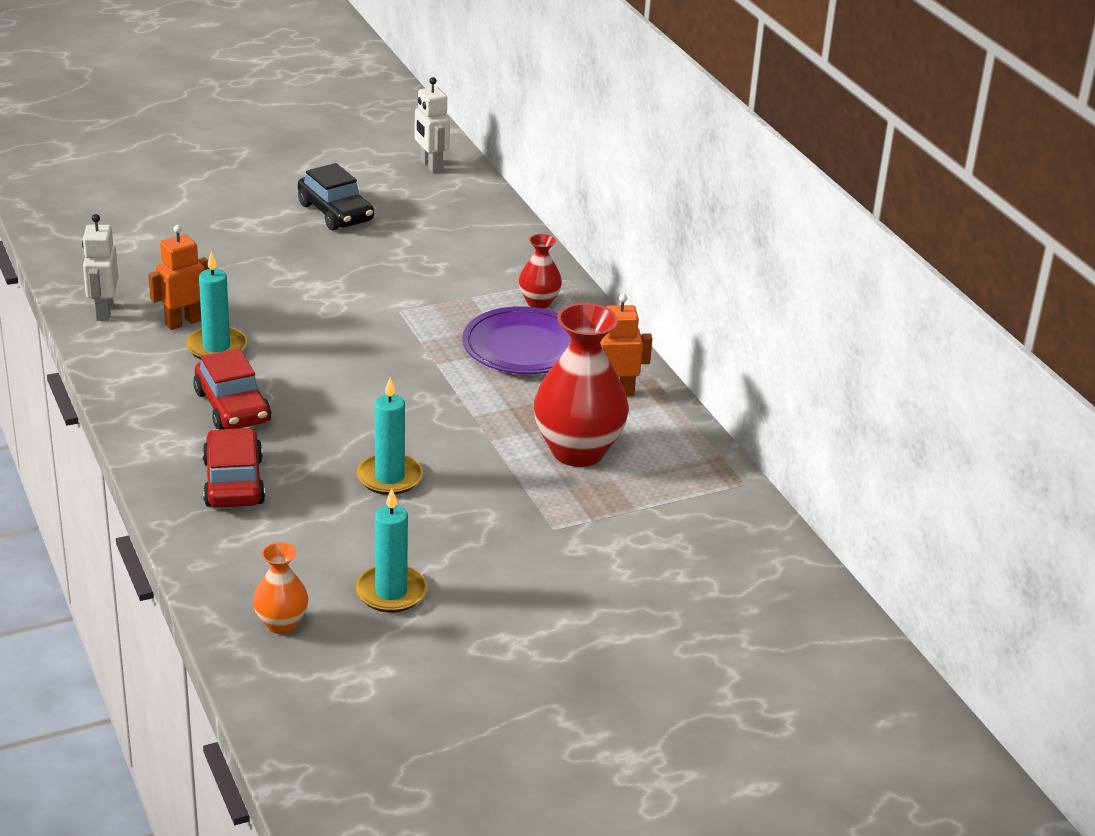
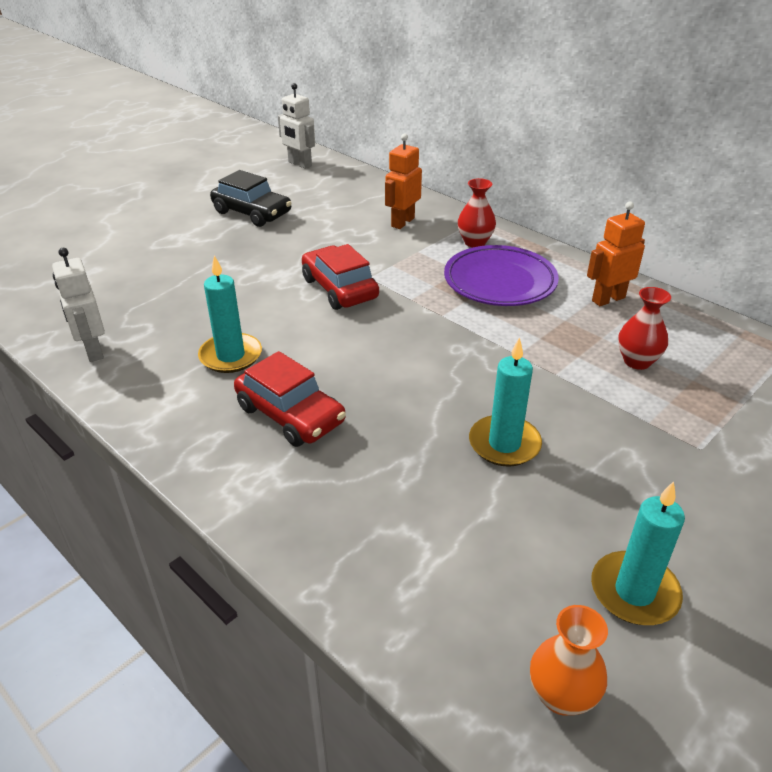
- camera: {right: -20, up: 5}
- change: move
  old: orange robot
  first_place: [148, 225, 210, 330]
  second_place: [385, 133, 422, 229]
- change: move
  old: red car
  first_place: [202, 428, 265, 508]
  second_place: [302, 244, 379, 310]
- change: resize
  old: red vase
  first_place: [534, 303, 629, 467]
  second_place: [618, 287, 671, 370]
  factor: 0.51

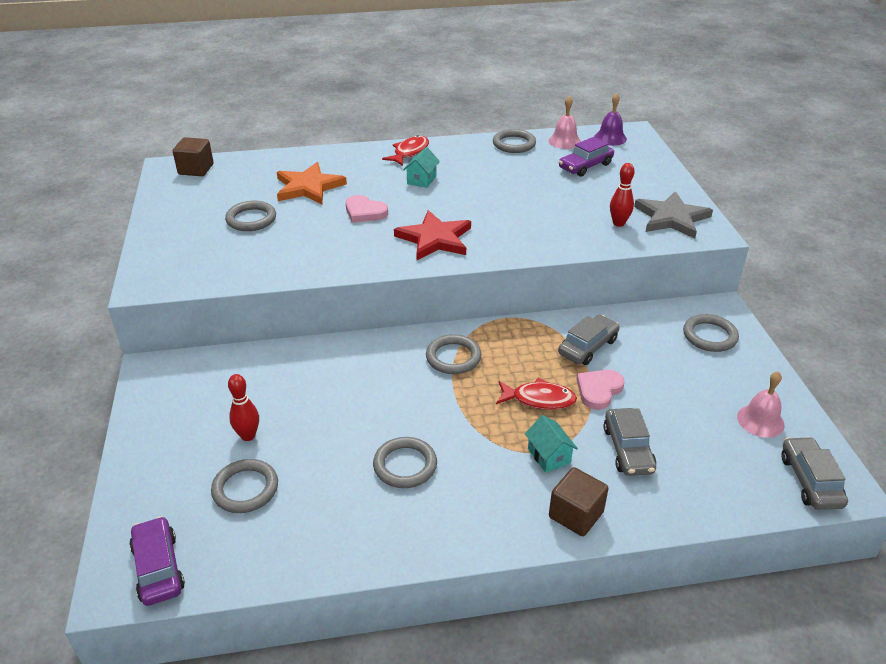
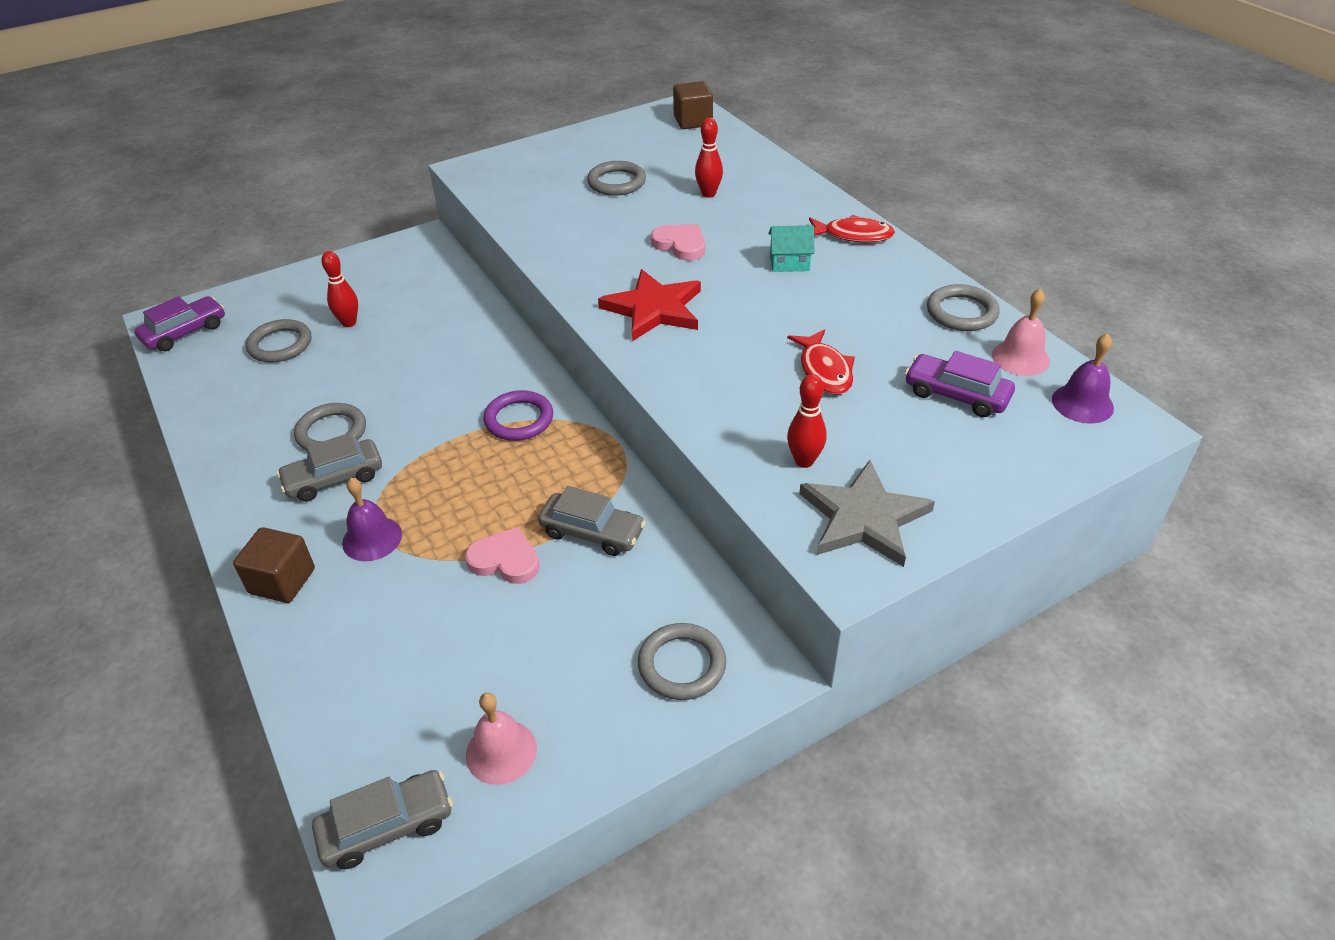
- camera: {right: 70, up: 5}
- change: replace
  old: orange star
  new: red bowling pin
  first_place: [277, 162, 347, 204]
  second_place: [695, 118, 723, 198]
- change: rotate
  old: pink heart
  first_place: [346, 195, 388, 223]
  second_place: [651, 224, 705, 261]
  degrees: 120
- change: recolor
  old: grey ring
  new: purple ring
  first_place: [426, 334, 481, 374]
  second_place: [483, 390, 553, 441]
- change: move
  old: red fish
  first_place: [496, 378, 577, 410]
  second_place: [787, 329, 855, 394]
- change: replace
  old: turquoise house
  new: purple bell
  first_place: [525, 415, 578, 473]
  second_place: [342, 478, 402, 561]
- change: move
  old: grey car
  first_place: [604, 408, 656, 476]
  second_place: [277, 433, 382, 502]

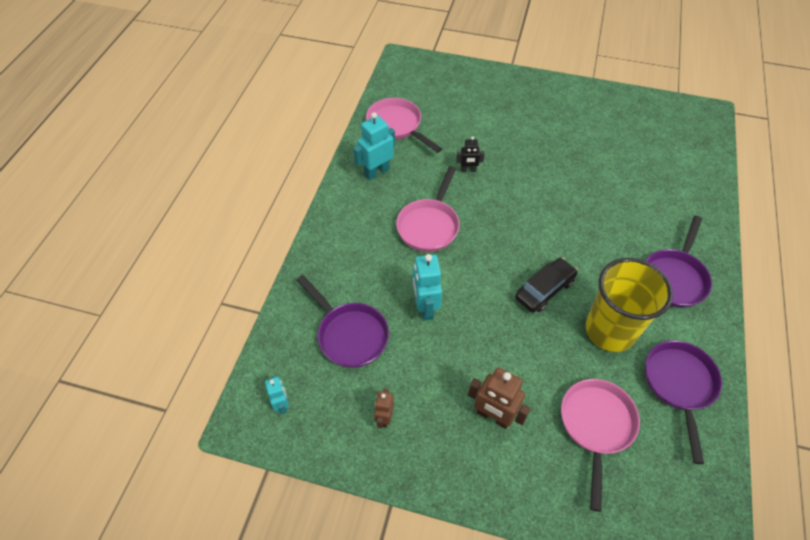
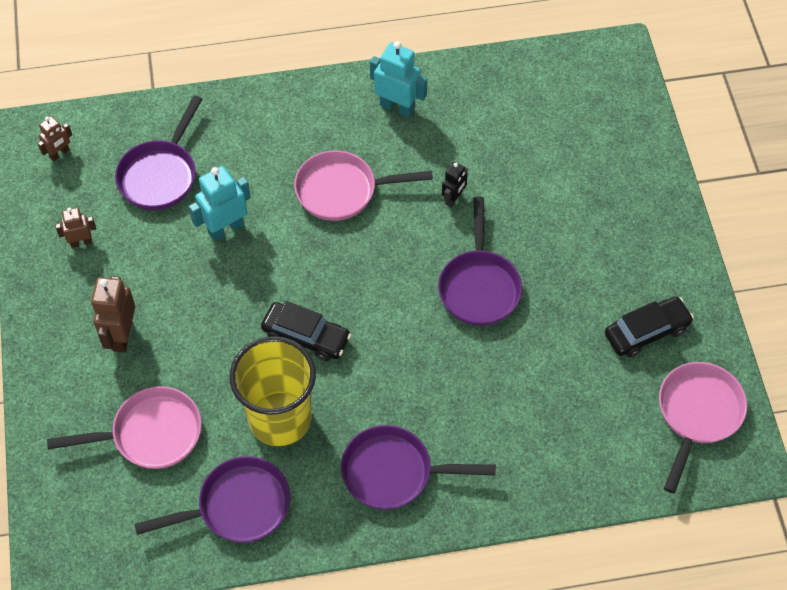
- camera: {right: 65, up: 5}
- change: recolor
  old: turquoise robot
  new: brown robot
  first_place: [265, 375, 289, 414]
  second_place: [38, 116, 72, 161]
- change: move
  old: pink pan
  first_place: [366, 98, 442, 153]
  second_place: [659, 362, 747, 494]
- change: rotate
  old: black robot
  first_place: [456, 136, 485, 172]
  second_place: [442, 162, 468, 207]
  degrees: -120
- change: insert
  new: purple pan
  second_place: [438, 197, 522, 326]
- change: insert
  new: black car
  second_place: [605, 296, 694, 357]

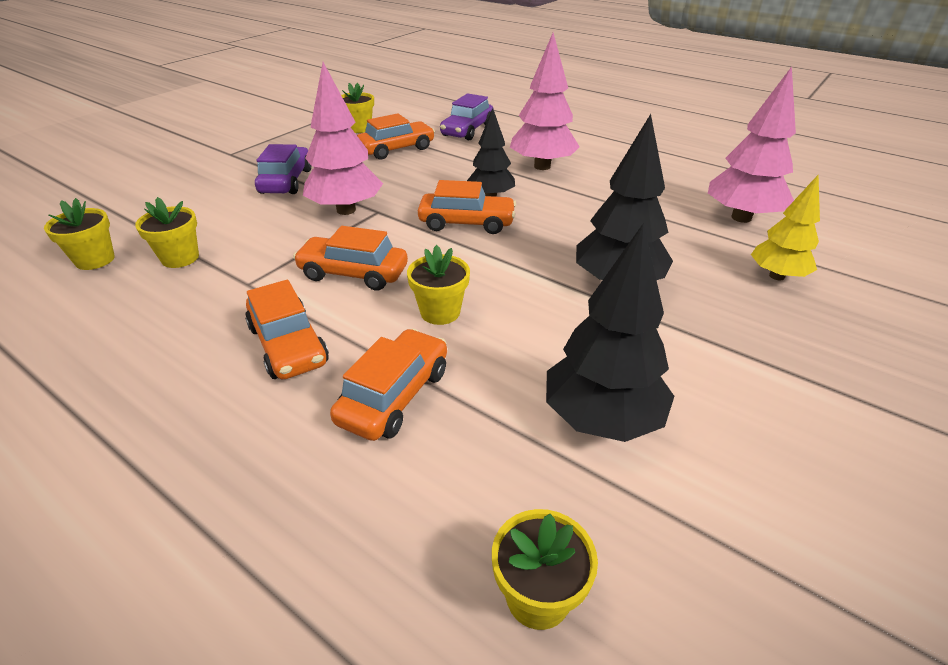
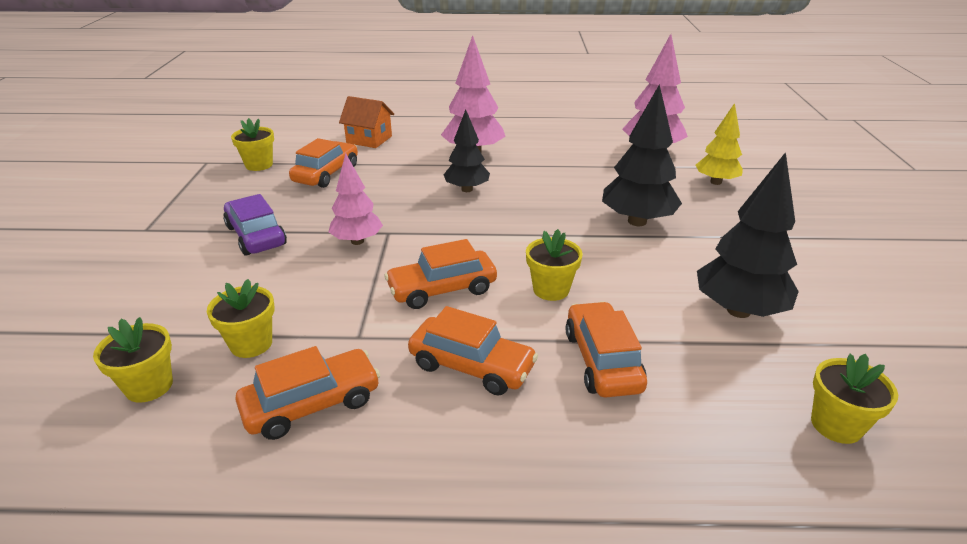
- camera: {right: -35, up: -5}
- change: resize
  old: pink tree
  first_place: [303, 62, 383, 215]
  second_place: [329, 153, 383, 245]
  factor: 0.66
- change: move
  old: orange car
  first_place: [418, 180, 516, 234]
  second_place: [235, 346, 380, 440]
- change: replace
  old: purple car
  new: orange house
  first_place: [440, 93, 494, 140]
  second_place: [339, 96, 394, 148]

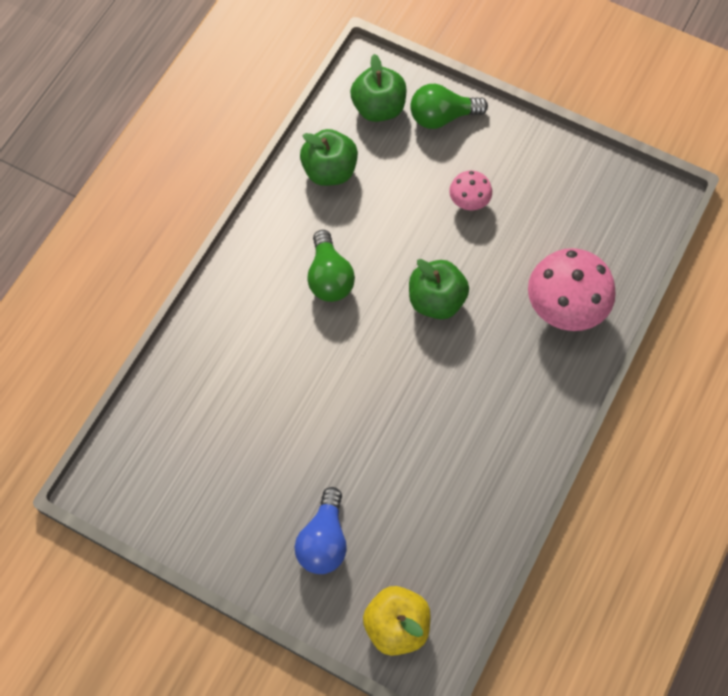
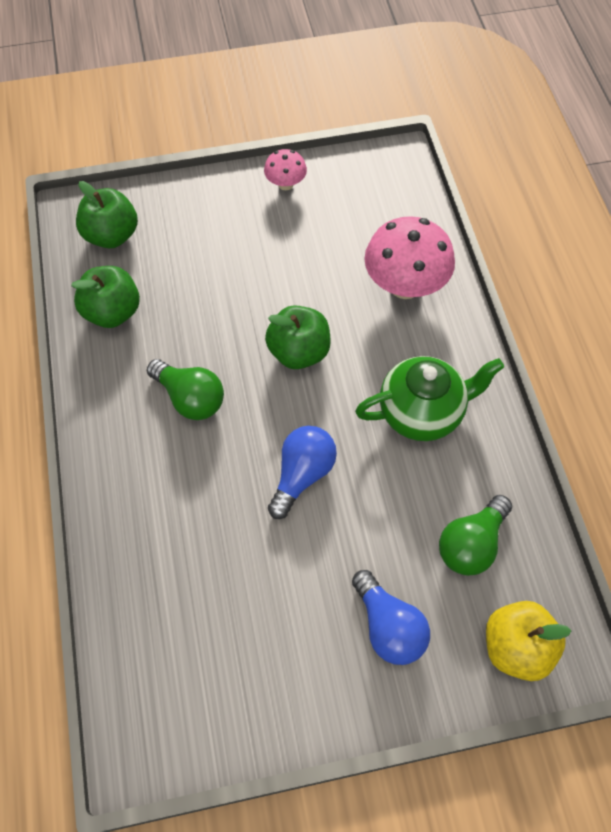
- camera: {right: -40, up: -5}
- change: move
  old: green light bulb
  first_place: [410, 84, 488, 129]
  second_place: [439, 495, 512, 576]
- change: move
  old: pink mushroom
  first_place: [449, 171, 492, 210]
  second_place: [264, 149, 307, 190]
- change: insert
  new: blue light bulb
  second_place: [268, 426, 337, 519]
- change: insert
  new: green teapot
  second_place: [355, 356, 504, 441]

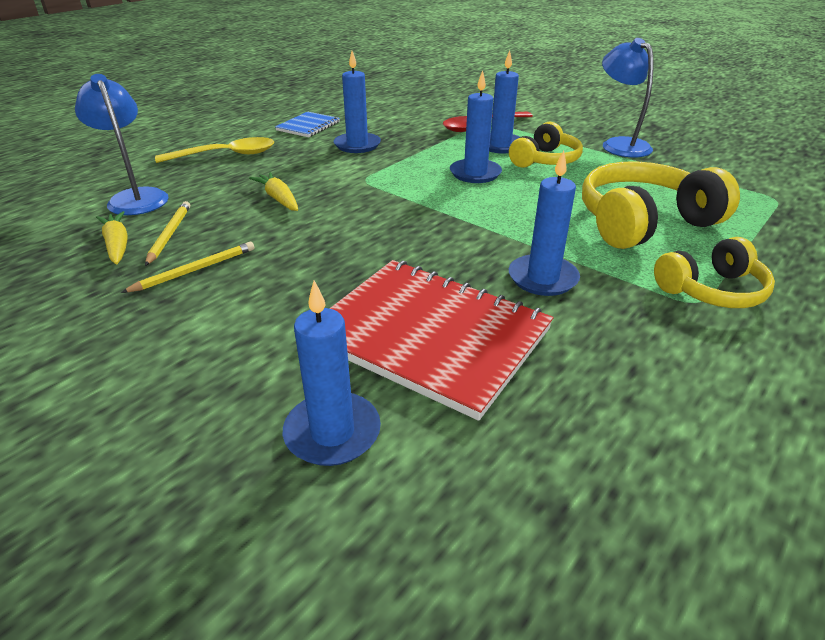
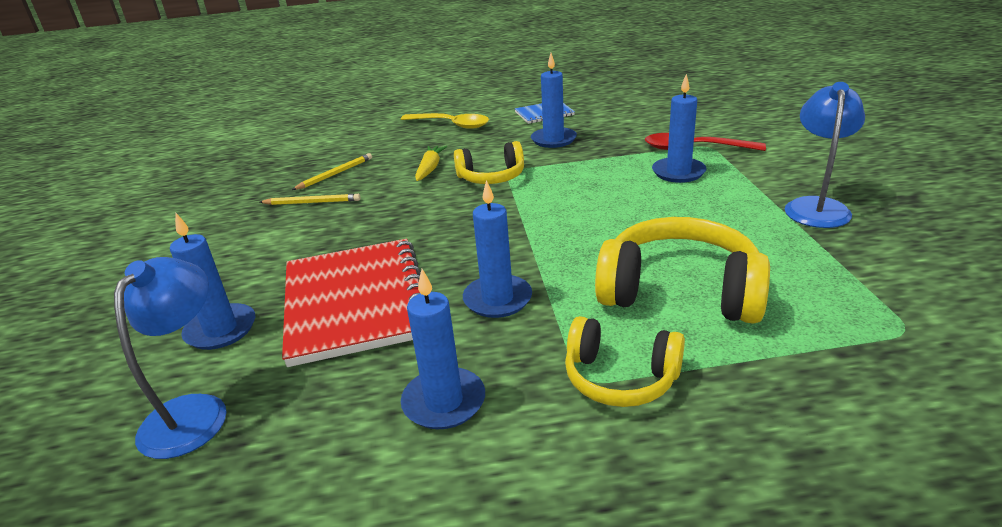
- camera: {right: 45, up: -5}
- change: move
  old: blue lamp
  first_place: [75, 74, 169, 215]
  second_place: [114, 257, 227, 459]
- change: delete
  old: yellow carrot
  first_place: [96, 211, 128, 264]
- change: move
  old: blue candle
  first_place: [450, 70, 502, 183]
  second_place: [401, 269, 485, 429]
- change: move
  old: yellow headphones
  first_place: [509, 122, 583, 168]
  second_place: [454, 141, 524, 184]

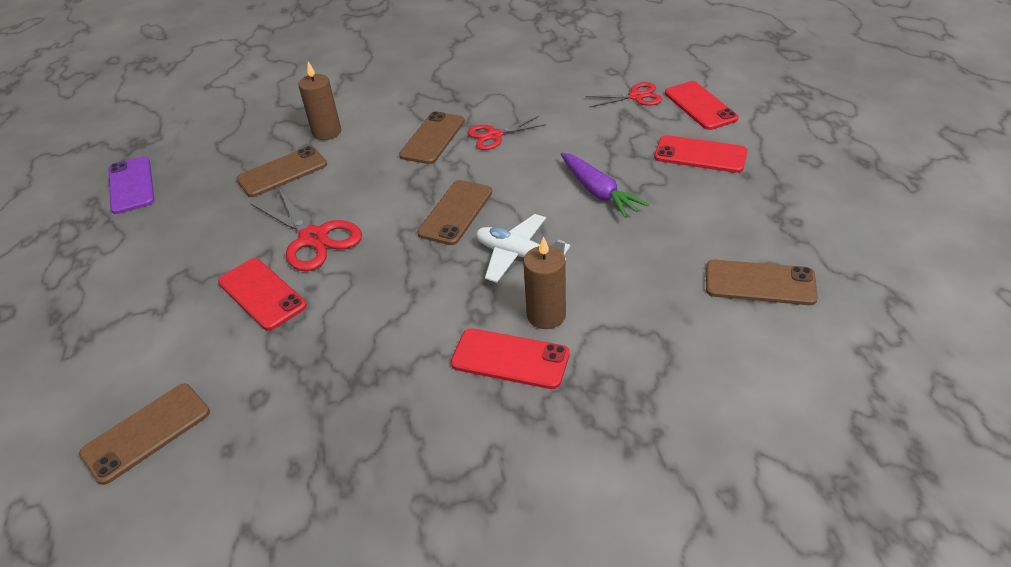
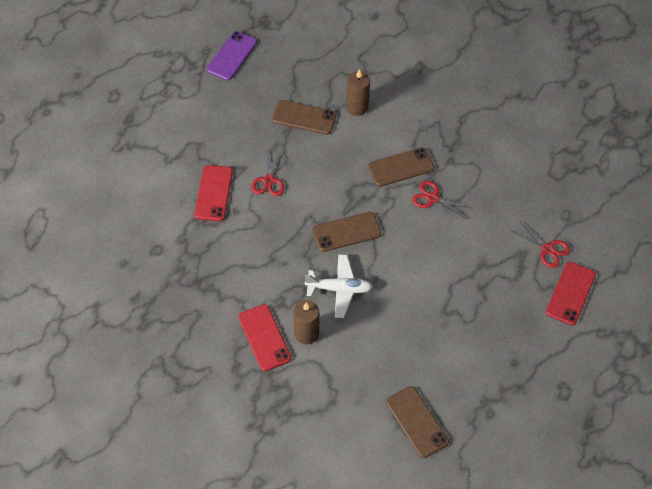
- camera: {right: 45, up: 15}
- change: delete
  old: brown phone
  first_place: [79, 383, 210, 485]
- change: resize
  old: red scissors
  first_place: [250, 187, 362, 271]
  second_place: [251, 148, 284, 196]
  factor: 0.63
- change: rotate
  old: white plane
  first_place: [476, 214, 570, 283]
  second_place: [305, 254, 373, 318]
  degrees: 105
- change: delete
  old: purple carrot
  first_place: [561, 153, 649, 218]
- change: delete
  old: red phone
  first_place: [654, 135, 748, 173]

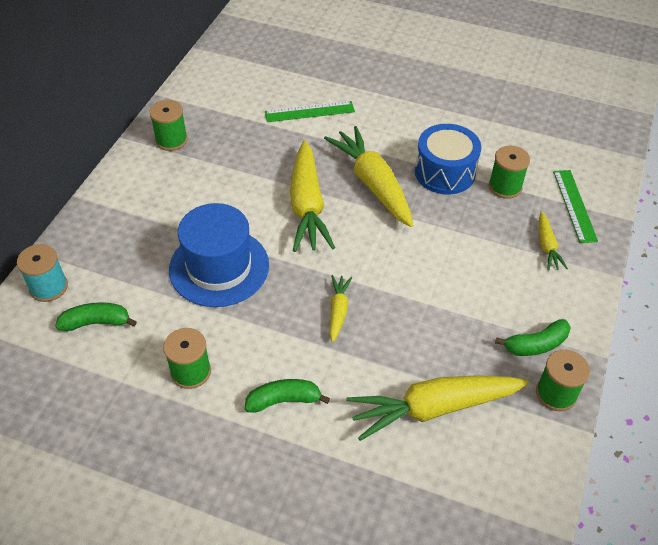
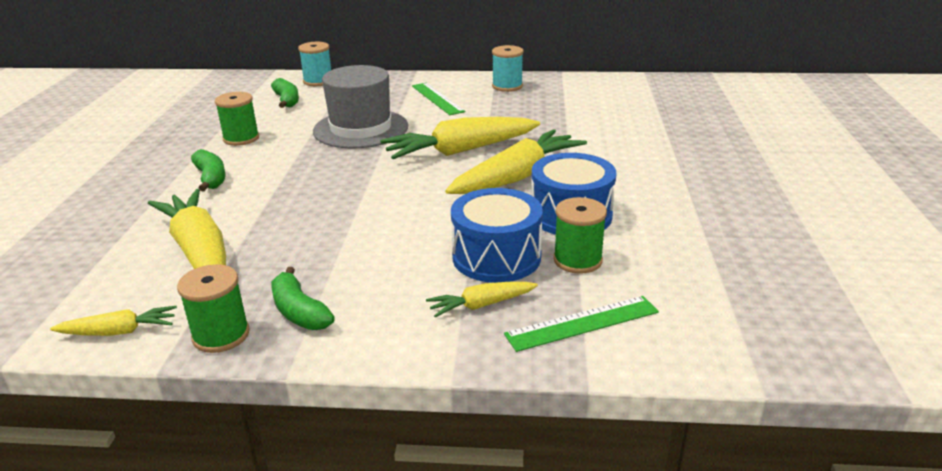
- camera: {right: 75, up: -20}
- change: recolor
  old: green spool
  new: turquoise spool
  first_place: [149, 100, 188, 151]
  second_place: [492, 45, 524, 92]
- change: recolor
  old: blue hat
  new: grey hat
  first_place: [169, 203, 269, 307]
  second_place: [313, 65, 408, 148]
- change: move
  old: green ruler
  first_place: [265, 101, 355, 122]
  second_place: [412, 83, 466, 115]
- change: move
  old: yellow carrot
  first_place: [330, 275, 352, 342]
  second_place: [50, 306, 177, 336]
- change: insert
  new: blue drum
  second_place: [451, 188, 543, 283]

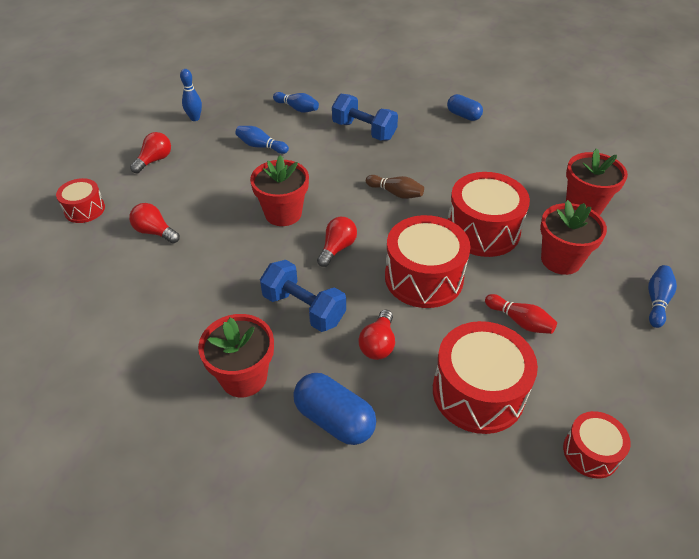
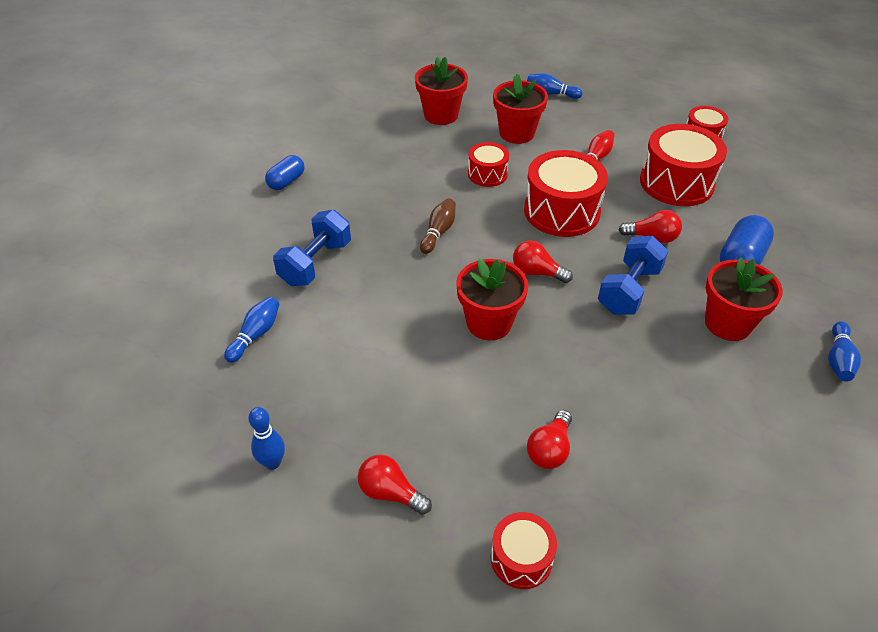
- camera: {right: -95, up: 0}
- change: move
  old: blue bowling pin
  first_place: [235, 126, 289, 154]
  second_place: [828, 321, 861, 381]
- change: resize
  old: red drum
  first_place: [448, 172, 530, 257]
  second_place: [468, 142, 509, 187]
  factor: 0.55

